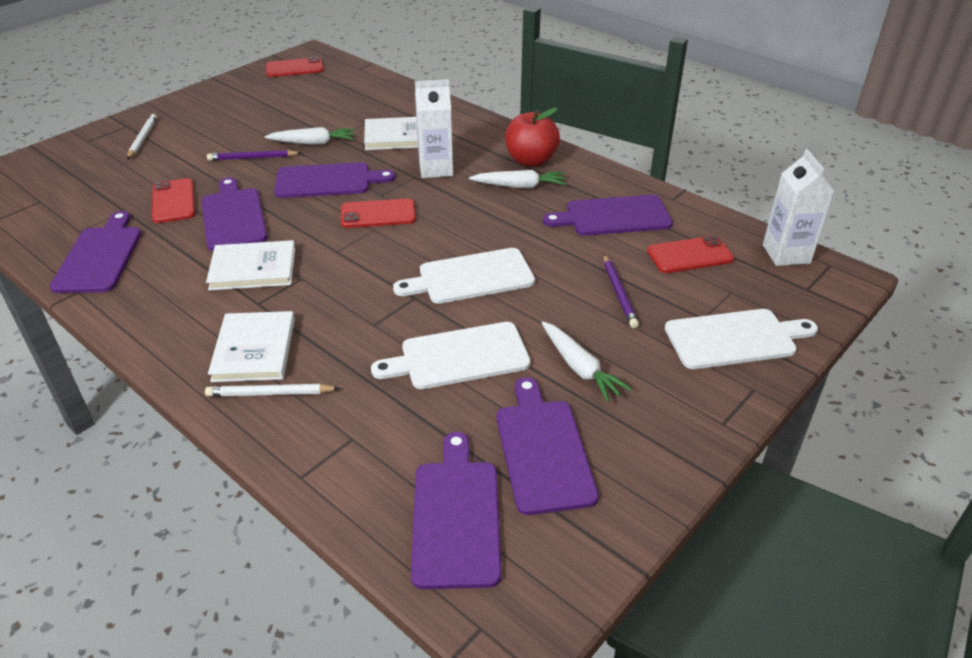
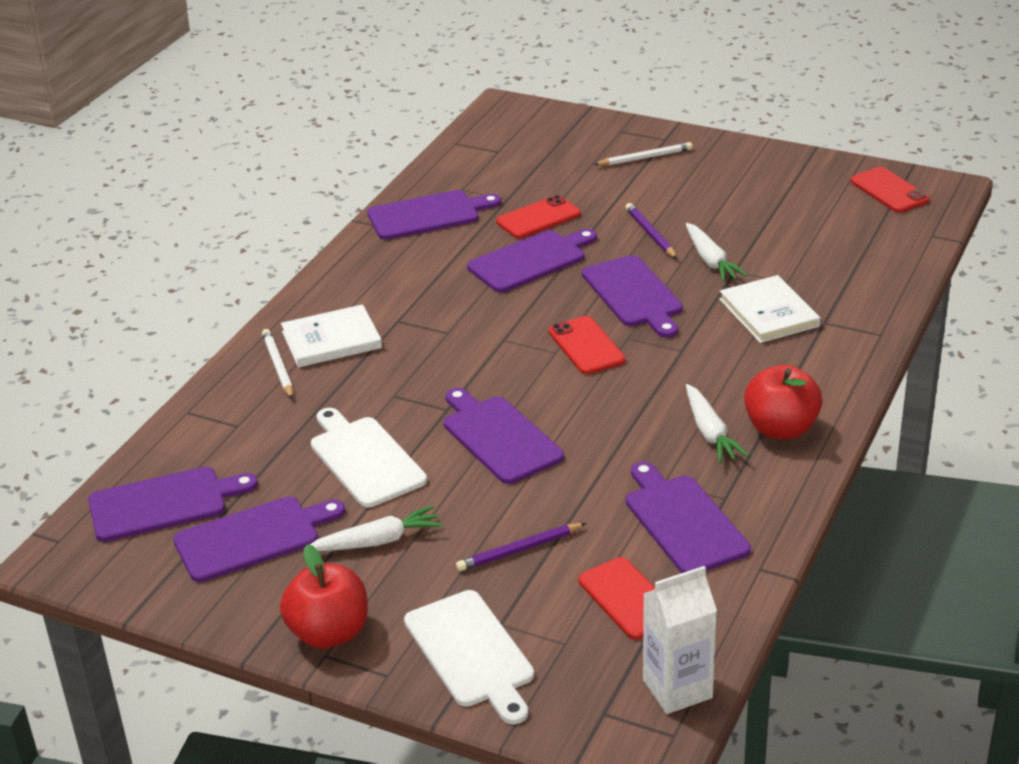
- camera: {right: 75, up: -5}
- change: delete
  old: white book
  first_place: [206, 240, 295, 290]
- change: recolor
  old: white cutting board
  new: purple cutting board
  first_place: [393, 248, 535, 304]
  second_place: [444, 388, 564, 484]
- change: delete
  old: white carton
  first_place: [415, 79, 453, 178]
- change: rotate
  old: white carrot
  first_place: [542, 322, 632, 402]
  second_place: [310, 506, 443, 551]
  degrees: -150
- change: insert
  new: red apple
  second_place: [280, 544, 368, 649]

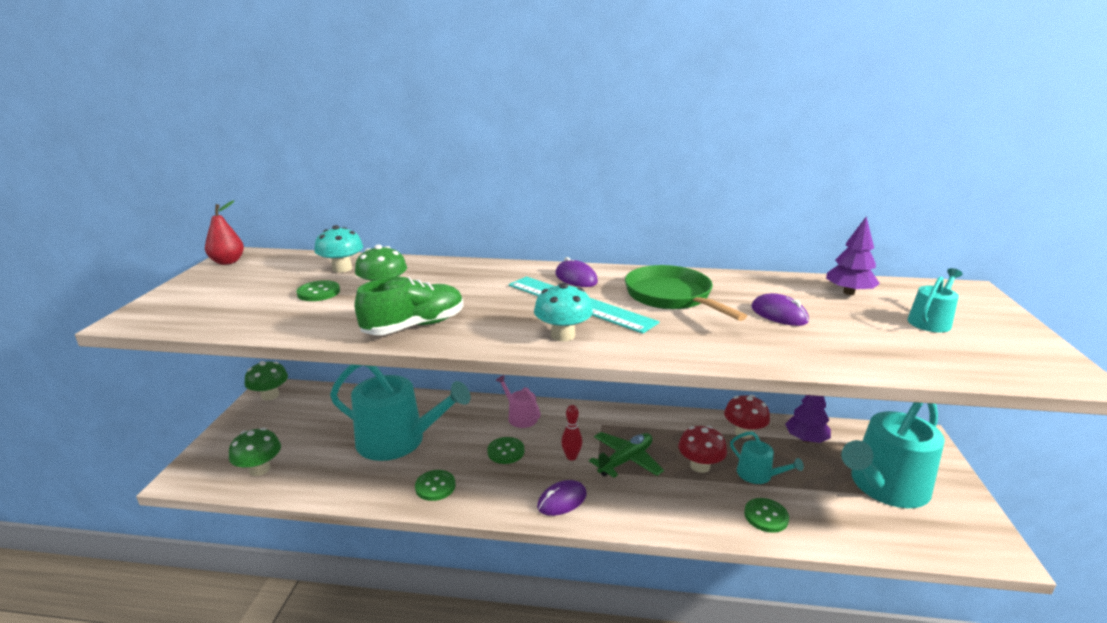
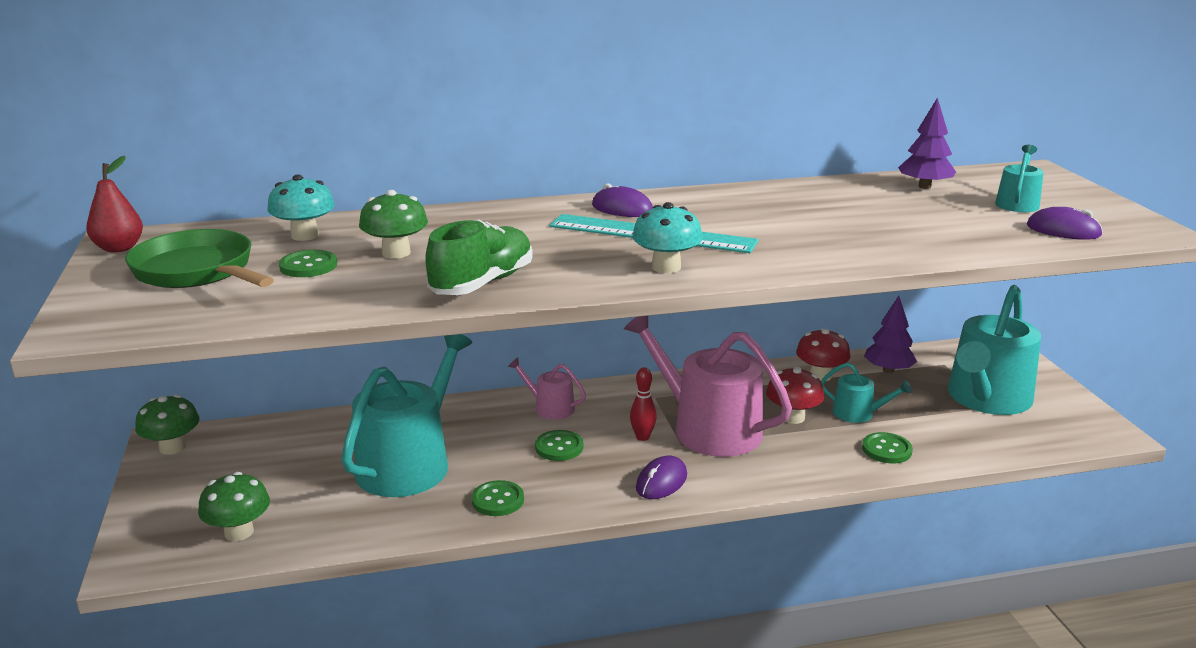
- camera: {right: -20, up: 0}
- change: rotate
  old: turquoise watering can
  first_place: [330, 365, 471, 461]
  second_place: [341, 334, 472, 497]
  degrees: -60
- change: replace
  old: green plane
  new: pink watering can
  first_place: [589, 432, 664, 478]
  second_place: [624, 316, 792, 457]
- change: move
  old: green pan
  first_place: [625, 265, 747, 321]
  second_place: [125, 229, 274, 288]
- change: move
  old: purple mouse
  first_place: [751, 293, 809, 326]
  second_place: [1027, 207, 1103, 240]

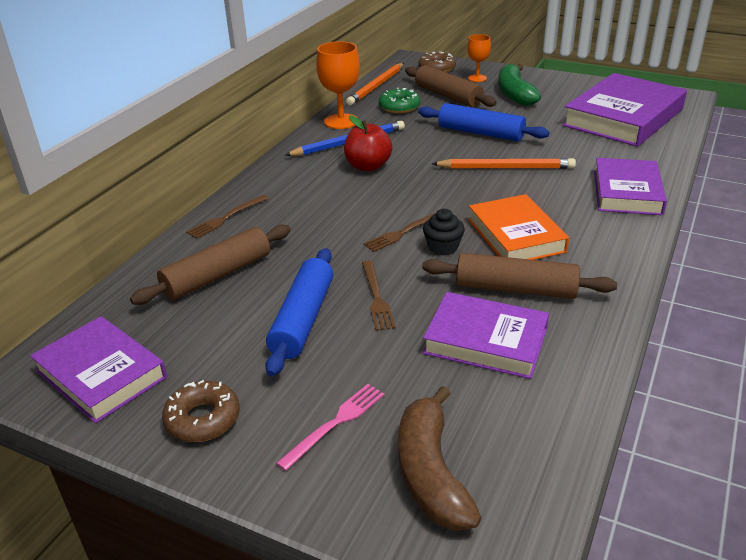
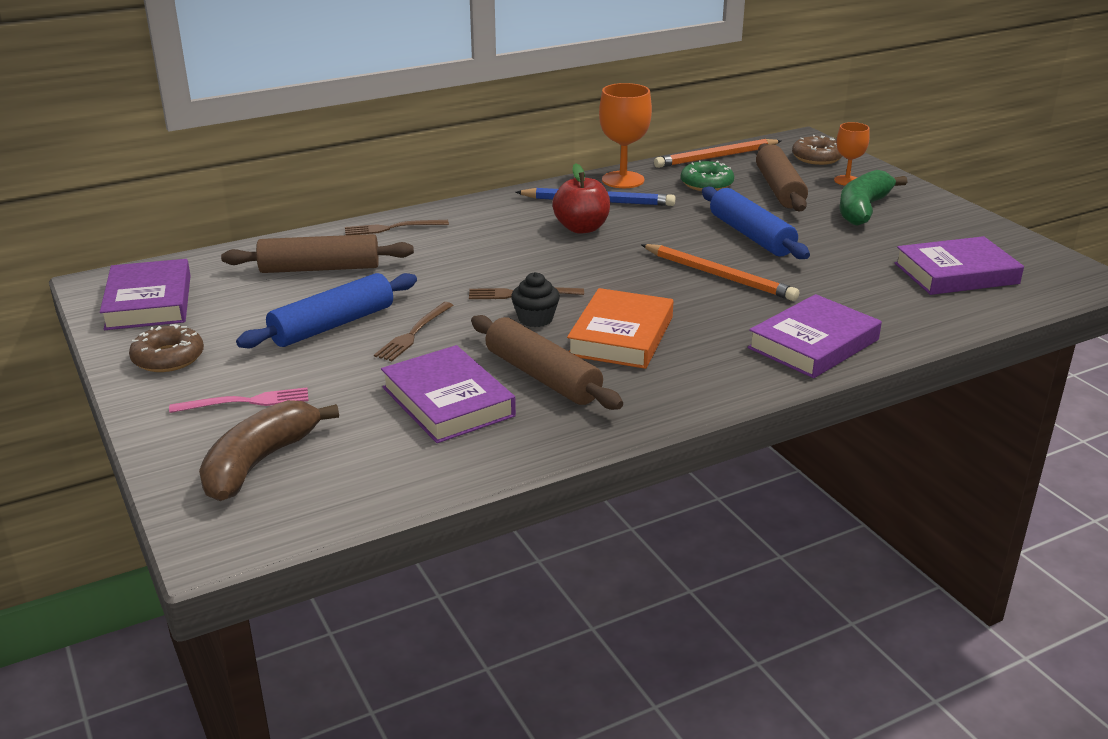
- camera: {right: 35, up: -5}
- change: resize
  old: purple book
  first_place: [562, 73, 687, 147]
  second_place: [895, 236, 1024, 295]
  factor: 0.64

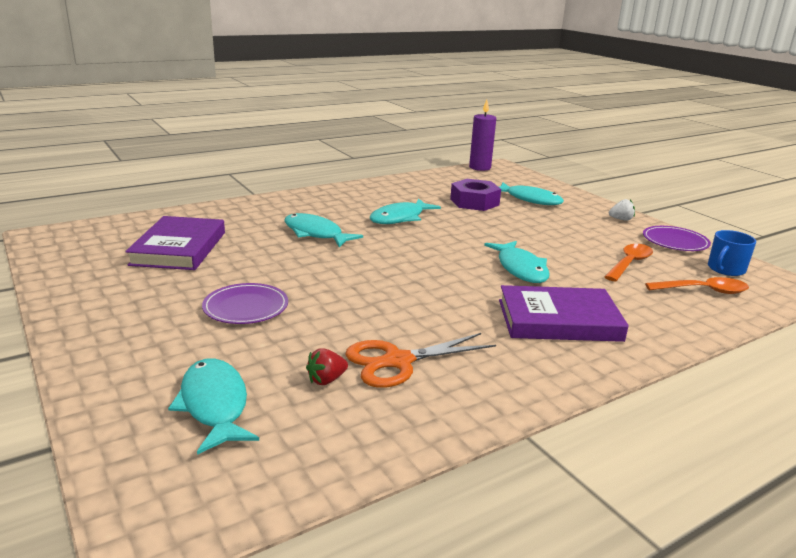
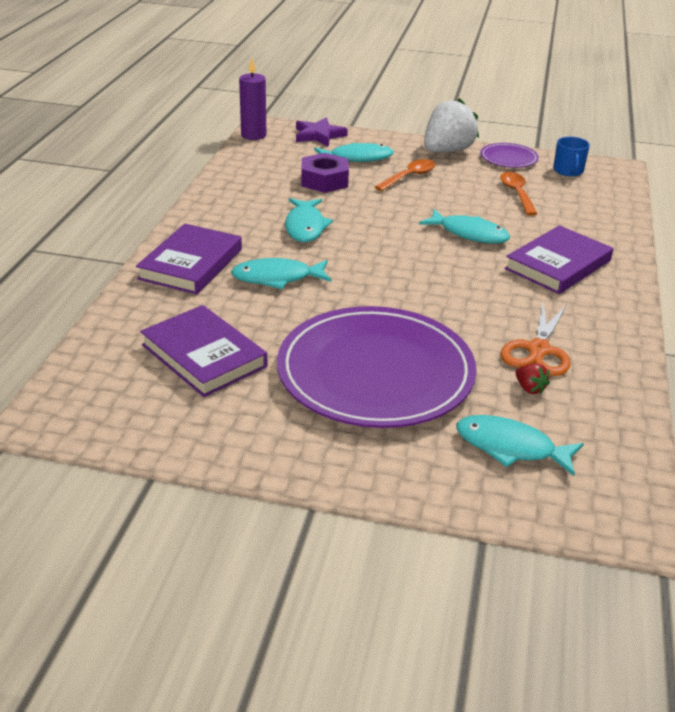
- camera: {right: -45, up: 10}
- change: resize
  old: purple plate
  first_place: [202, 283, 288, 324]
  second_place: [277, 306, 477, 428]
  factor: 2.33
- change: rotate
  old: red strawberry
  first_place: [306, 348, 348, 385]
  second_place: [515, 363, 550, 395]
  degrees: -45
- change: resize
  old: white strawberry
  first_place: [609, 199, 635, 221]
  second_place: [424, 98, 479, 153]
  factor: 2.47
- change: move
  old: orange spoon
  first_place: [645, 277, 749, 294]
  second_place: [375, 159, 436, 191]
- change: insert
  new: purple book
  second_place: [136, 224, 242, 294]
- change: insert
  new: purple star
  second_place: [296, 118, 348, 147]

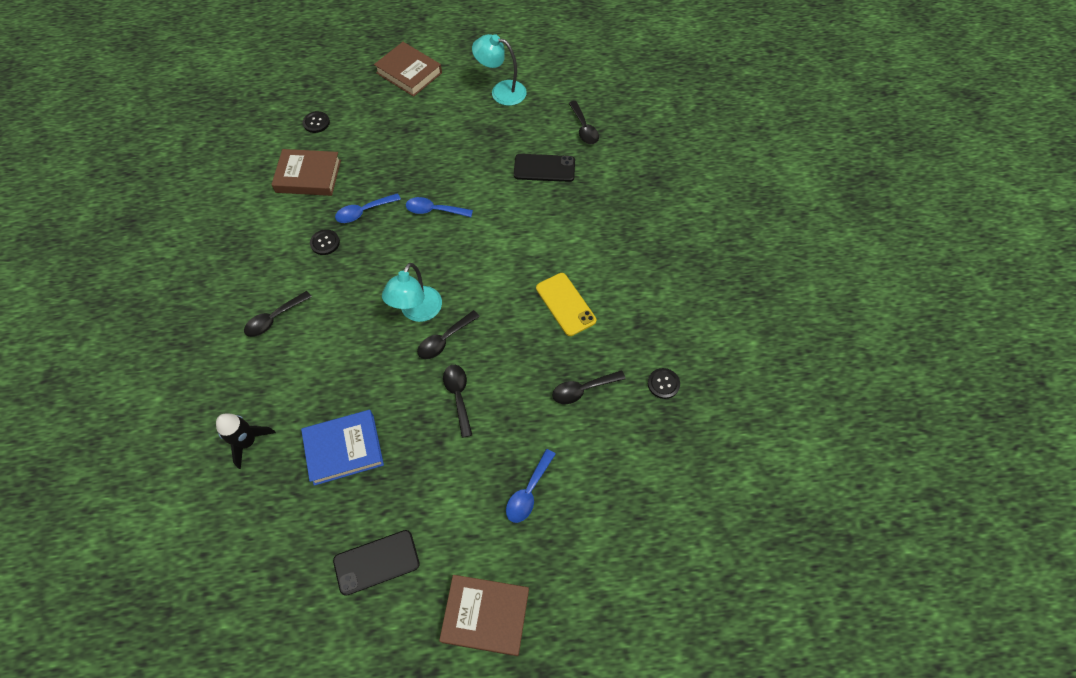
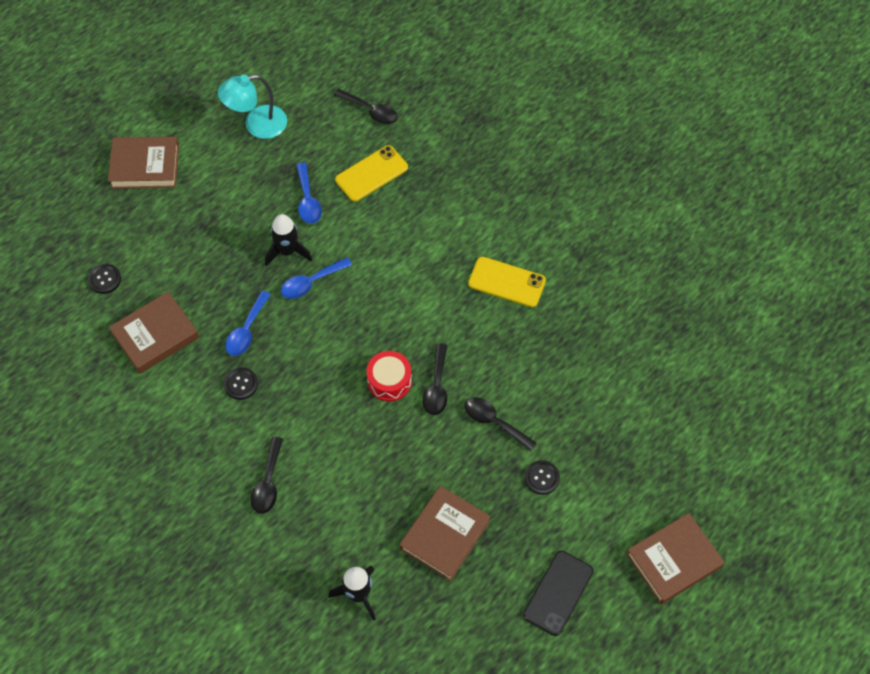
- camera: {right: -40, up: 0}
- change: recolor
  old: blue book
  new: brown book
  first_place: [301, 410, 384, 486]
  second_place: [400, 486, 491, 581]
- change: replace
  old: turquoise lamp
  new: red drum
  first_place: [382, 263, 442, 322]
  second_place: [367, 351, 412, 401]
- change: move
  old: blue spoon
  first_place: [506, 449, 556, 523]
  second_place: [296, 163, 322, 224]
- change: recolor
  old: black phone
  new: yellow phone
  first_place: [514, 154, 575, 182]
  second_place: [335, 145, 408, 202]
- change: delete
  old: black spoon
  first_place: [552, 370, 626, 404]
- change: move
  old: black button
  first_place: [648, 368, 680, 399]
  second_place: [525, 460, 560, 495]
- change: insert
  new: black rocket
  second_place: [265, 214, 312, 266]

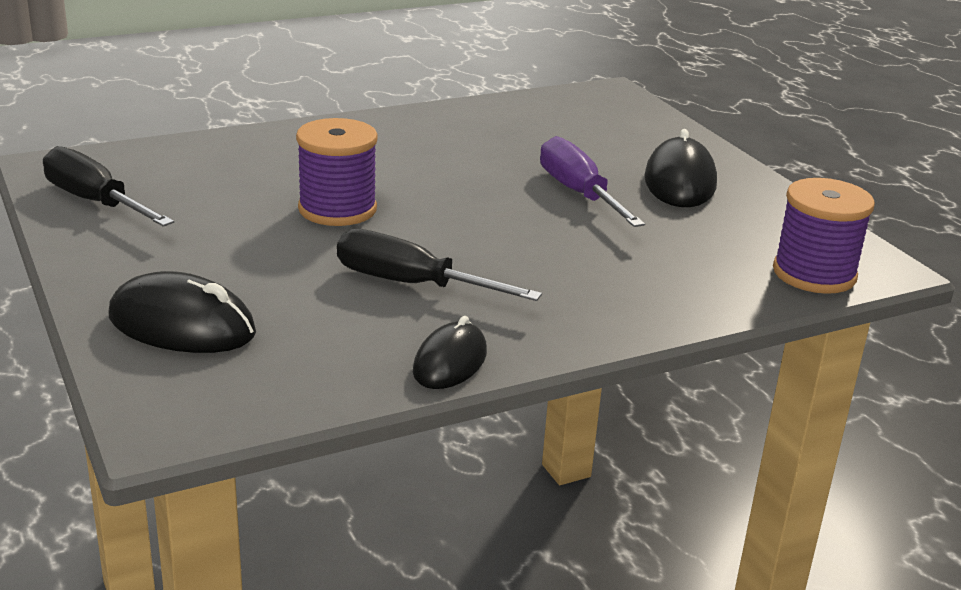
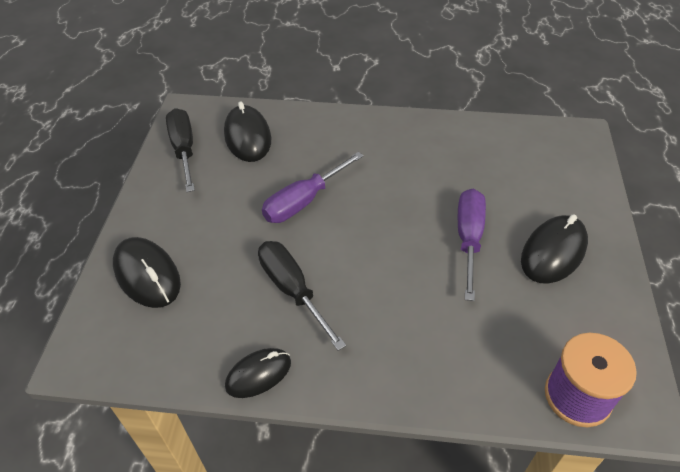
- camera: {right: 35, up: 20}
- change: replace
  old: purple spool
  new: purple screwdriver
  first_place: [296, 118, 378, 226]
  second_place: [262, 152, 364, 223]
- change: insert
  new: black mouse
  second_place: [224, 102, 271, 162]

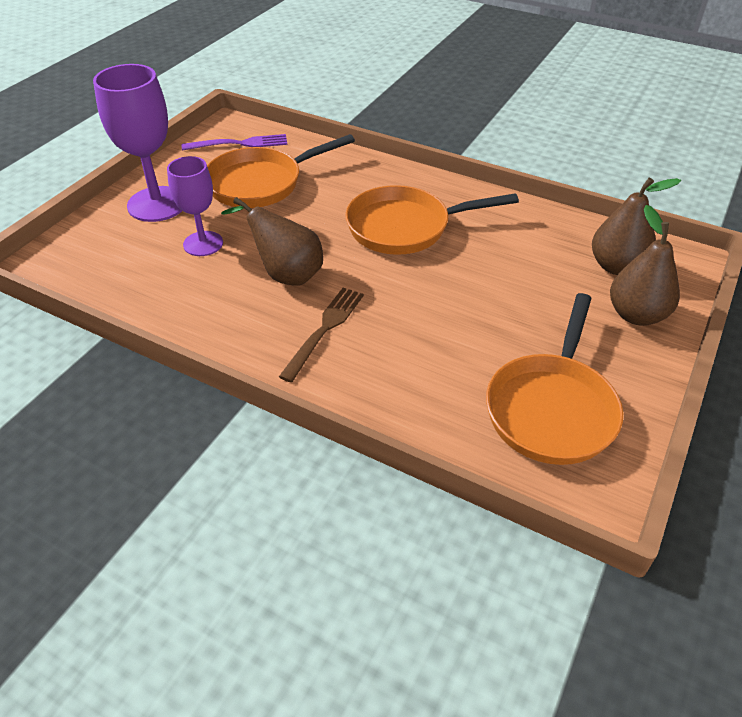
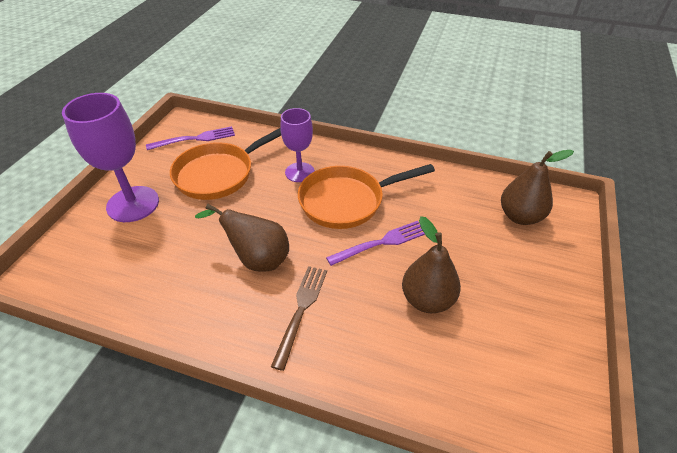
- camera: {right: -10, up: 0}
- change: move
  old: purple goblet
  first_place: [167, 156, 223, 256]
  second_place: [280, 108, 315, 182]
- change: delete
  old: orange pan
  first_place: [486, 293, 623, 465]
- change: move
  old: brown pear
  first_place: [610, 205, 680, 326]
  second_place: [402, 216, 461, 313]
- change: insert
  new: purple fork
  second_place: [326, 221, 425, 266]

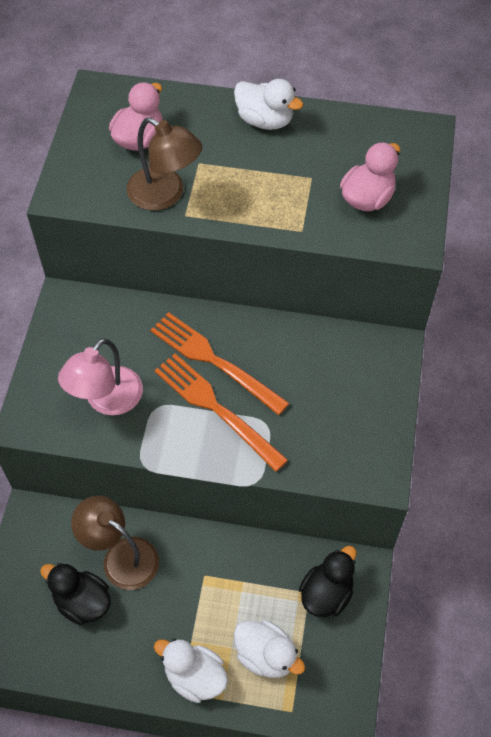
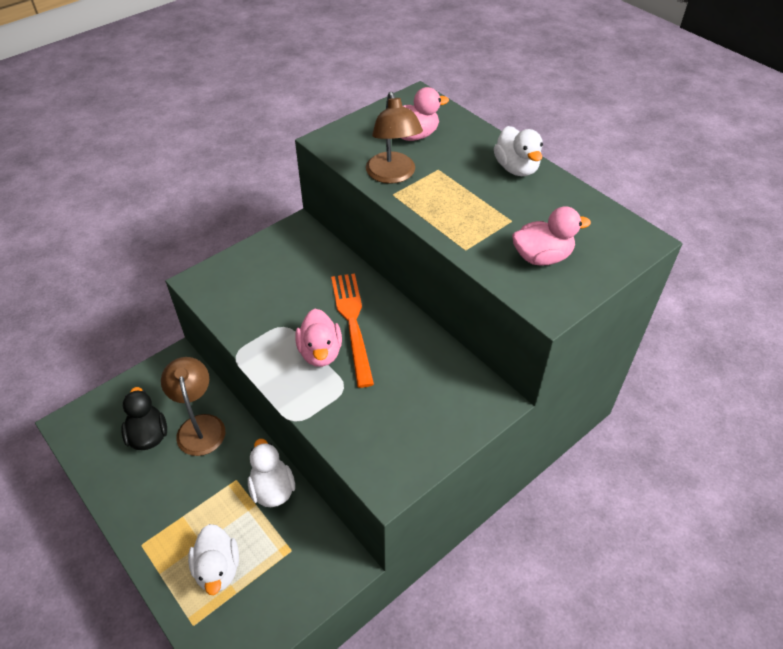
- camera: {right: 40, up: -10}
- change: delete
  old: pink lamp
  first_place: [58, 338, 143, 415]
- change: replace
  old: orange fork
  new: pink duck
  first_place: [154, 354, 288, 472]
  second_place: [295, 309, 342, 367]
- change: move
  old: white duck
  first_place: [154, 639, 228, 703]
  second_place: [248, 439, 295, 507]
- change: delete
  old: black duck
  first_place: [299, 546, 356, 617]

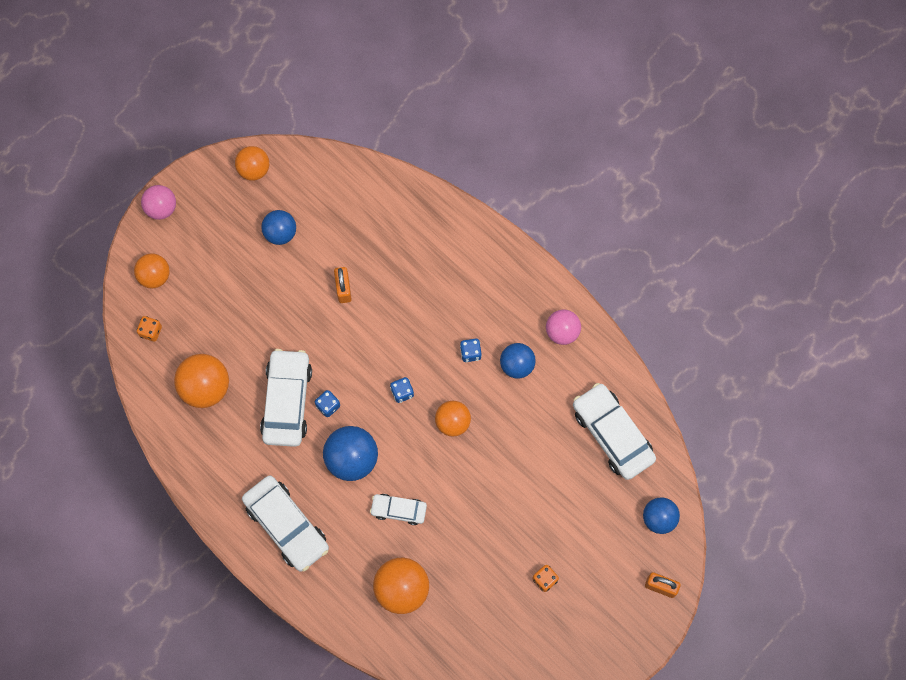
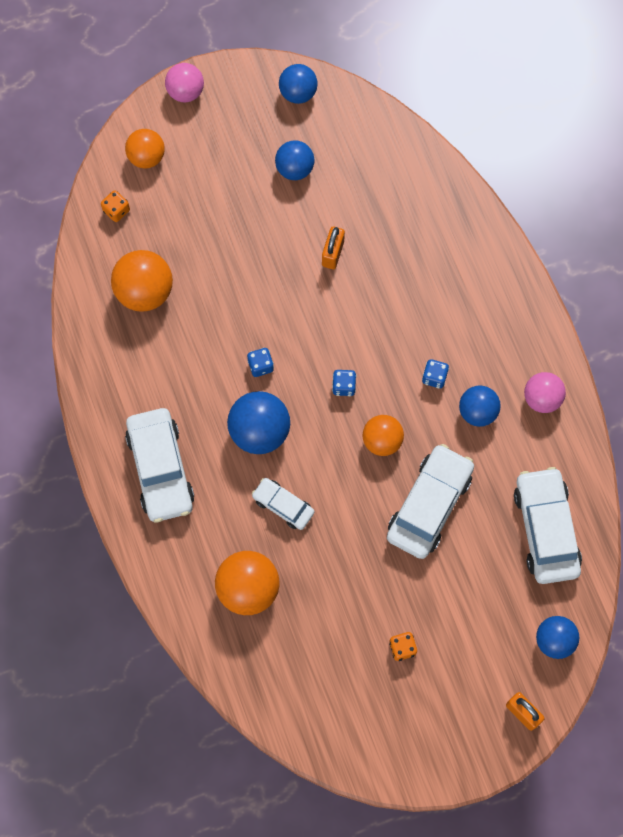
- camera: {right: 25, up: 0}
- change: recolor
  old: orange ball
  new: blue ball
  first_place: [235, 146, 269, 181]
  second_place: [279, 64, 318, 104]
- change: move
  old: white car
  first_place: [260, 349, 312, 447]
  second_place: [387, 444, 474, 559]

